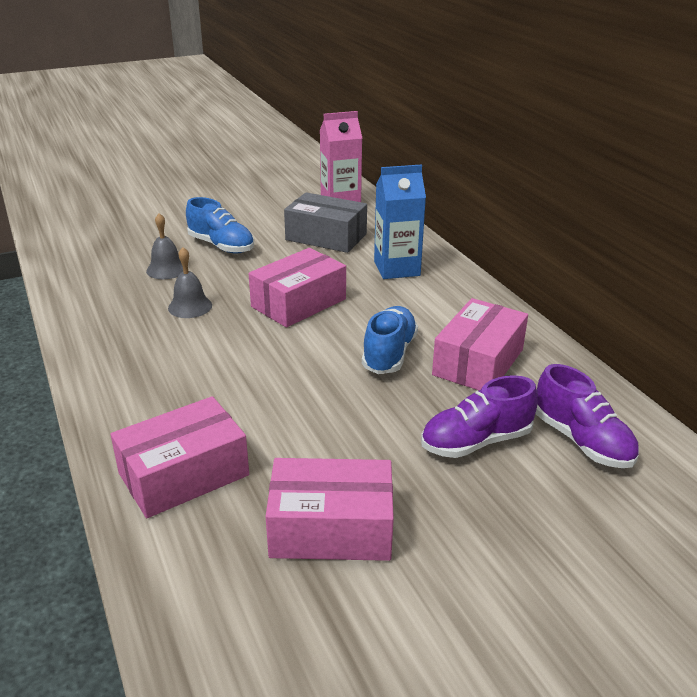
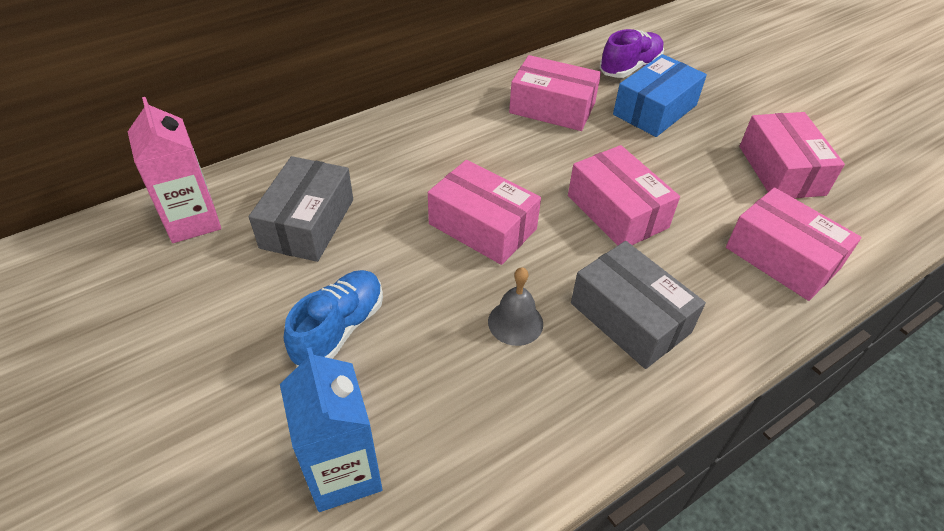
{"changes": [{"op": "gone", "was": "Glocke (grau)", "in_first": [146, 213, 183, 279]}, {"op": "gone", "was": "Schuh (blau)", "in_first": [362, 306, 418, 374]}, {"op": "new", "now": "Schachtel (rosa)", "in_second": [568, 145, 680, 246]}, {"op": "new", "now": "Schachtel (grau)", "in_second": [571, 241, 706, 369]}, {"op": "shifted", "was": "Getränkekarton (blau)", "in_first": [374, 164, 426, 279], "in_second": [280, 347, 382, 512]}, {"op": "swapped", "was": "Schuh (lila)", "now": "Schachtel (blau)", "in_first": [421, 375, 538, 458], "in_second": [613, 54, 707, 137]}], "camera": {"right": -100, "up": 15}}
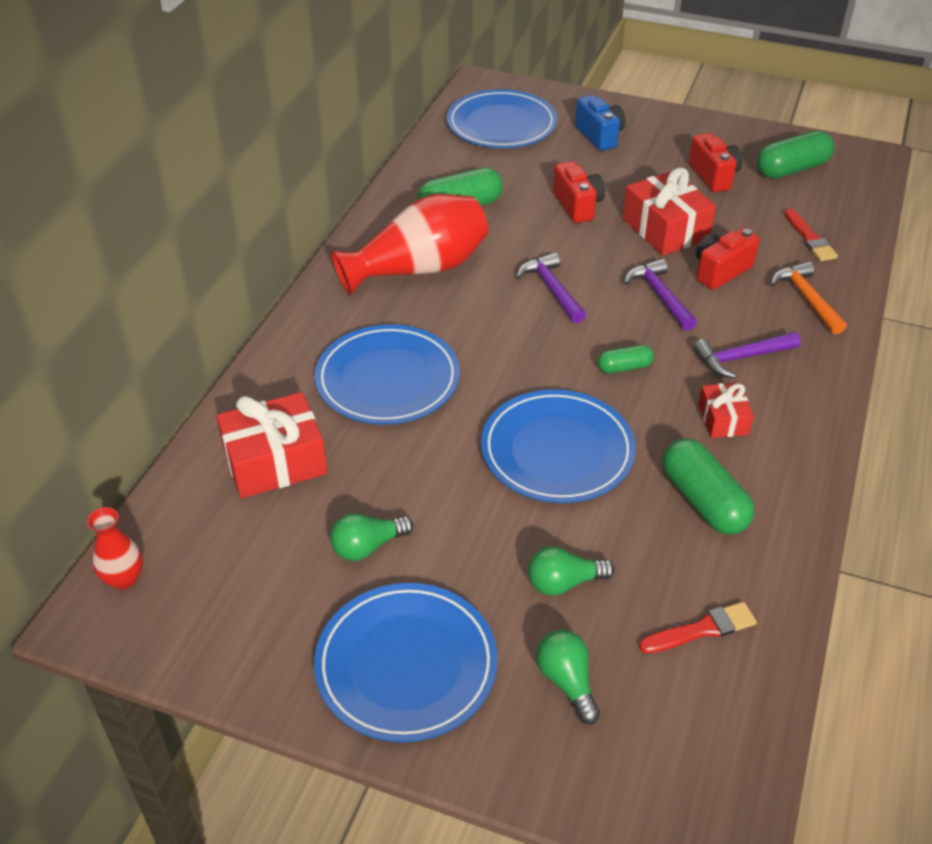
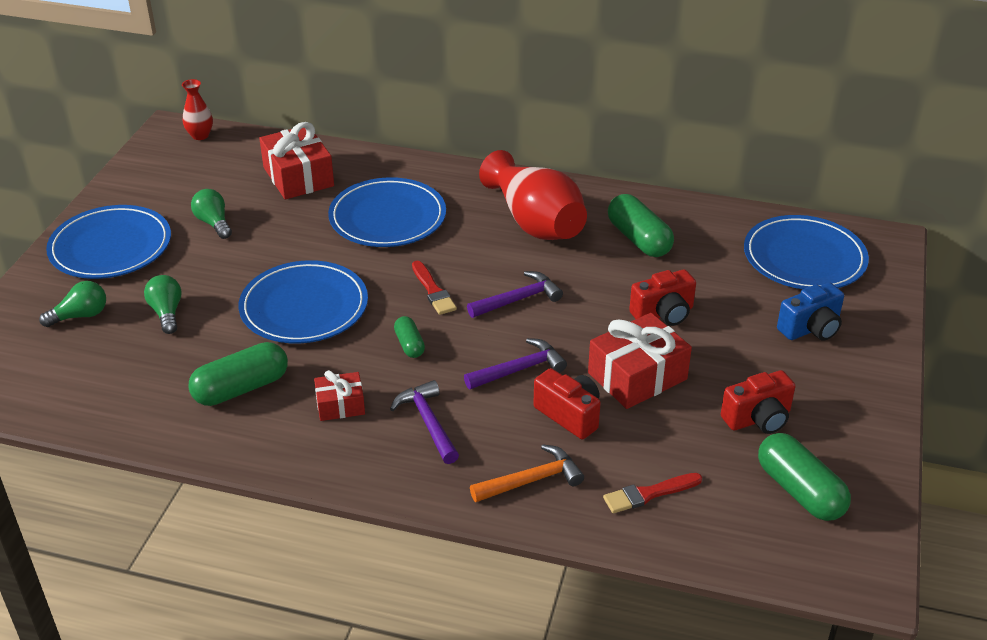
{"changes": [{"op": "shifted", "was": "Pinsel (rot)", "in_first": [639, 602, 757, 653], "in_second": [412, 261, 457, 315]}], "camera": {"right": 85, "up": -5}}
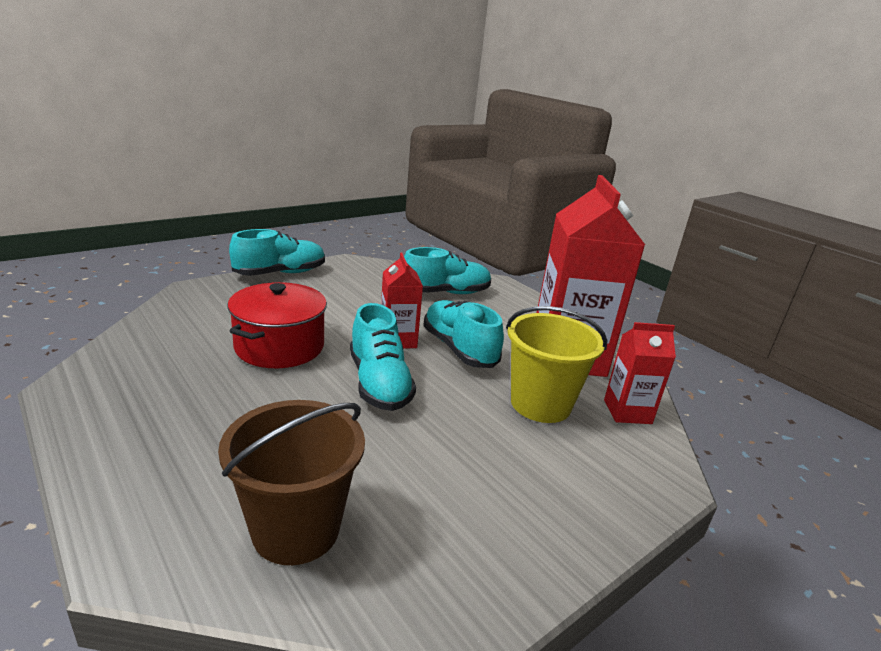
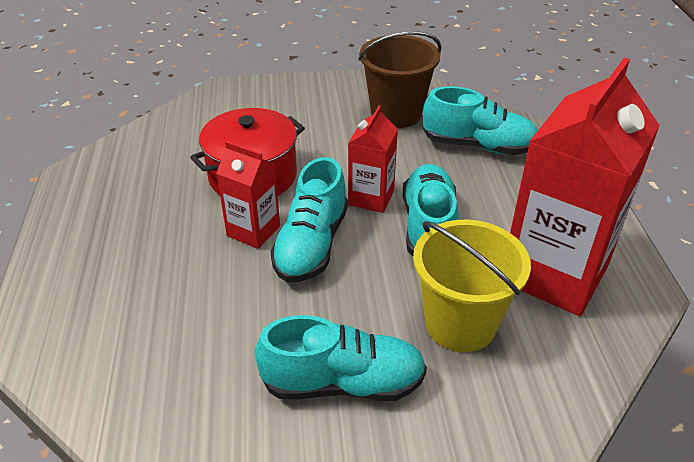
{"changes": [{"op": "shifted", "was": "Eimer (braun)", "in_first": [218, 400, 365, 565], "in_second": [358, 31, 442, 128]}, {"op": "shifted", "was": "Schuh (türkis)", "in_first": [229, 229, 325, 276], "in_second": [255, 315, 427, 401]}, {"op": "shifted", "was": "Getränkekarton (rot)", "in_first": [604, 322, 676, 424], "in_second": [216, 141, 280, 249]}], "camera": {"right": 35, "up": 15}}
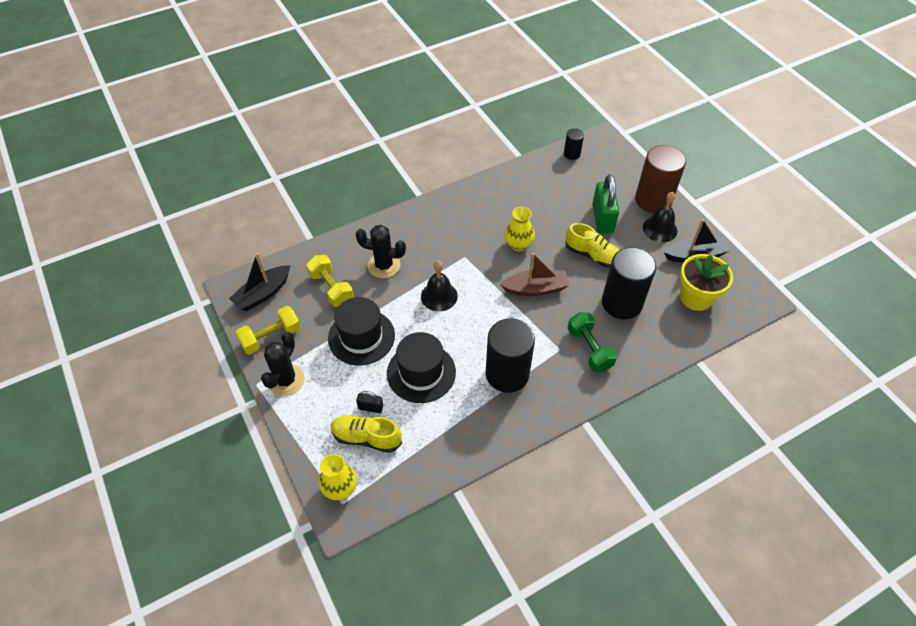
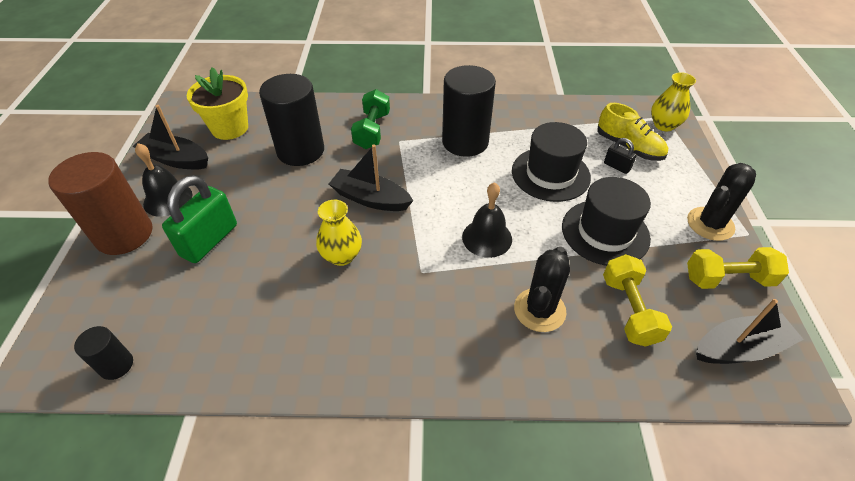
{"changes": [{"op": "gone", "was": "Schuh (gelb)", "in_first": [565, 223, 619, 268]}, {"op": "repainted", "was": "Boot (braun)", "now": "Boot (schwarz)", "in_first": [500, 253, 569, 296], "in_second": [329, 145, 413, 211]}, {"op": "rotated", "was": "Kaktus (schwarz)", "in_first": [356, 225, 406, 278], "in_second": [514, 247, 570, 332], "clockwise": 75}], "camera": {"right": -150, "up": -5}}
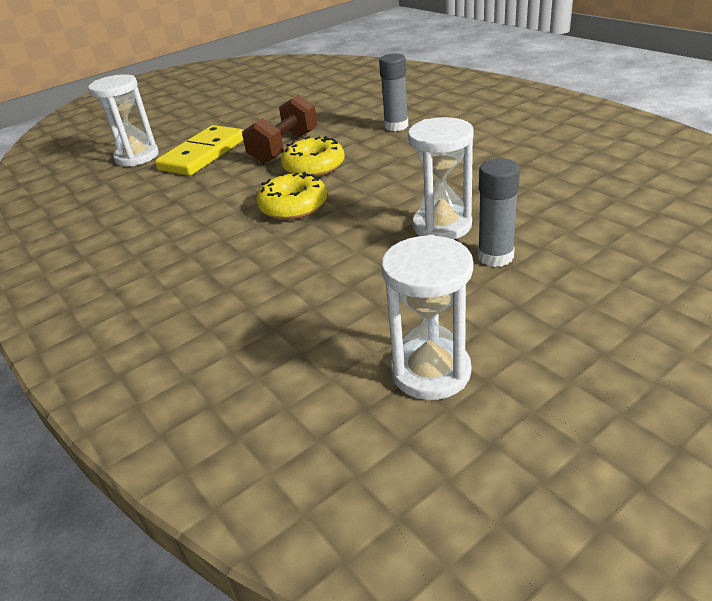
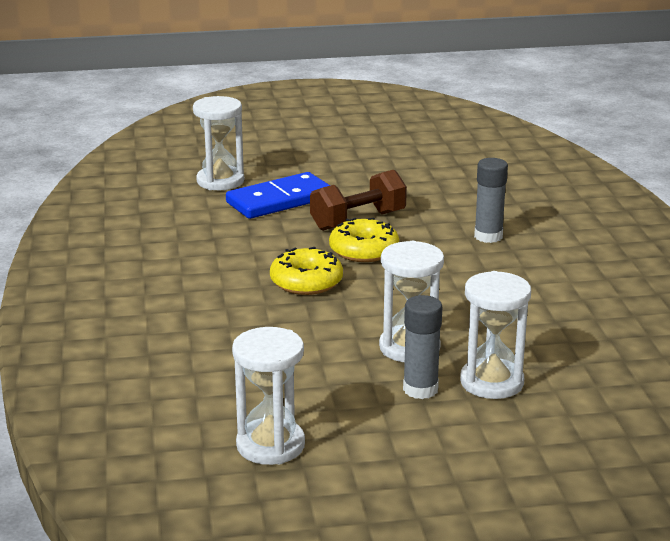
{"changes": [{"op": "new", "now": "Sanduhr (weiß)", "in_second": [460, 271, 531, 399]}, {"op": "repainted", "was": "Dominostein (gelb)", "now": "Dominostein (blau)", "in_first": [155, 125, 244, 176], "in_second": [226, 172, 330, 219]}], "camera": {"right": 25, "up": -10}}
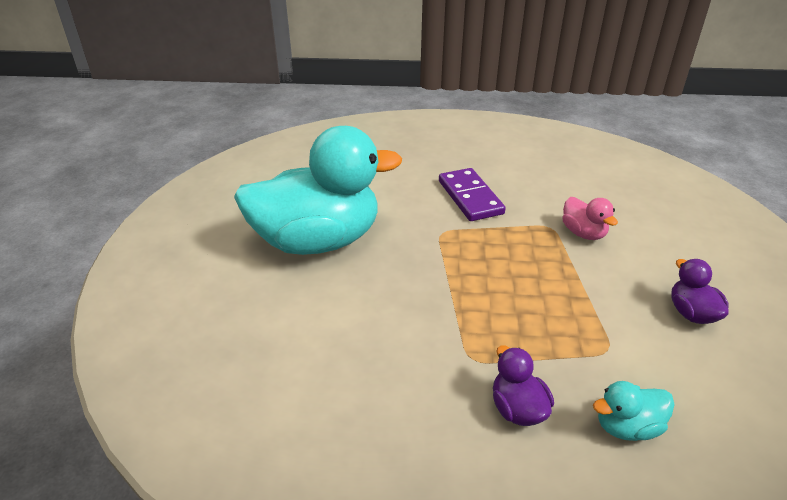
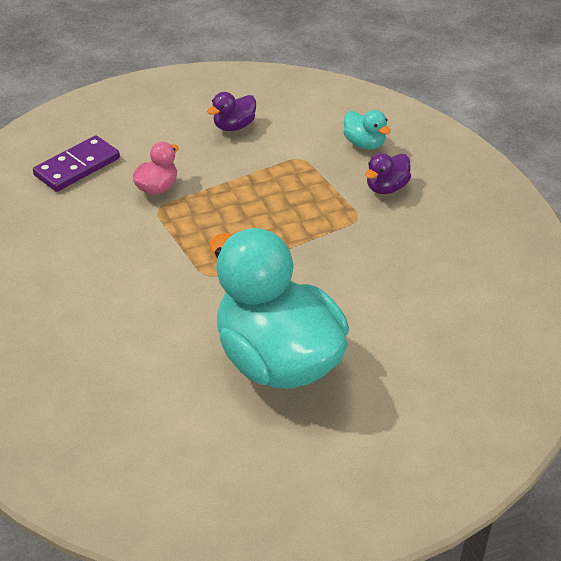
{"changes": [{"op": "shifted", "was": "Dominostein (lila)", "in_first": [439, 168, 506, 221], "in_second": [33, 136, 120, 192]}], "camera": {"right": -115, "up": 5}}
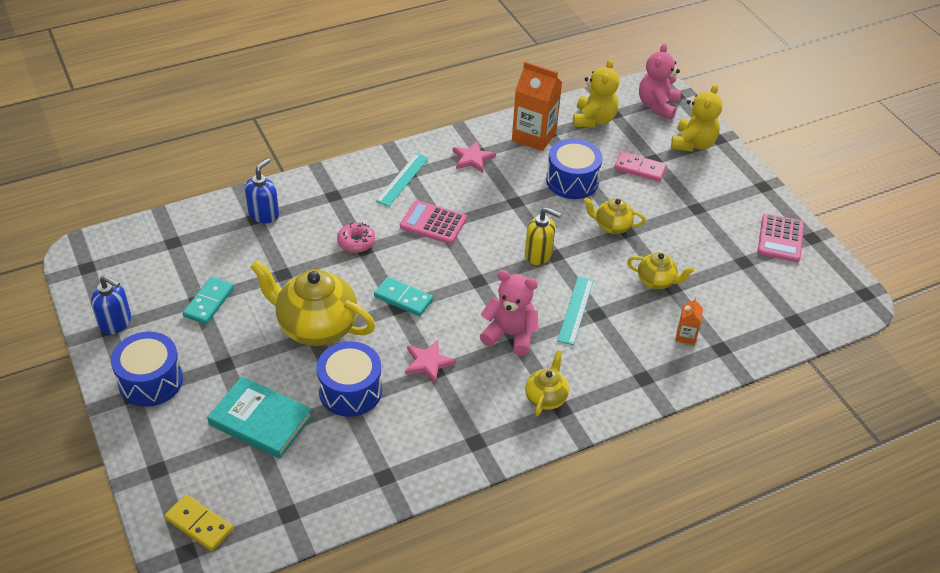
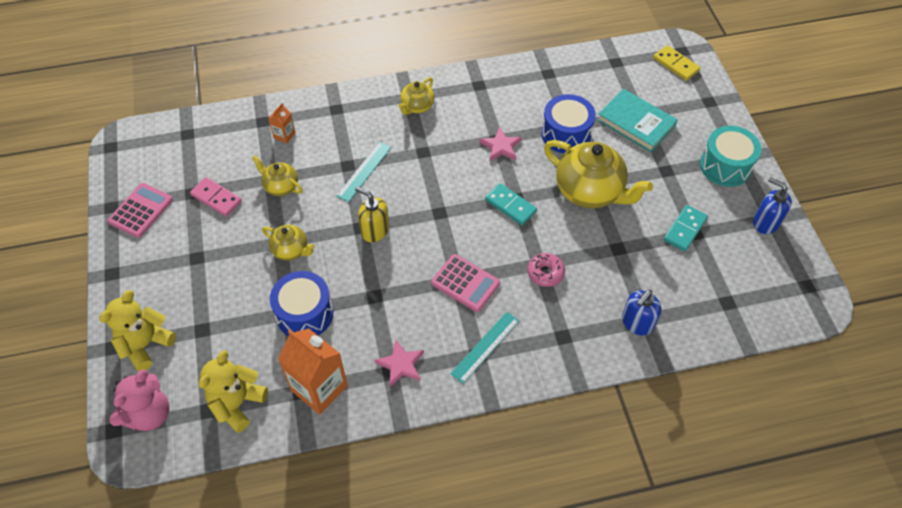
{"changes": [{"op": "gone", "was": "Teddybär (rosa)", "in_first": [480, 270, 539, 356]}, {"op": "shifted", "was": "Dominostein (rosa)", "in_first": [614, 152, 667, 182], "in_second": [190, 177, 242, 217]}, {"op": "repainted", "was": "Trommel (blau)", "now": "Trommel (türkis)", "in_first": [111, 332, 183, 407], "in_second": [700, 126, 762, 187]}], "camera": {"right": -165, "up": 10}}
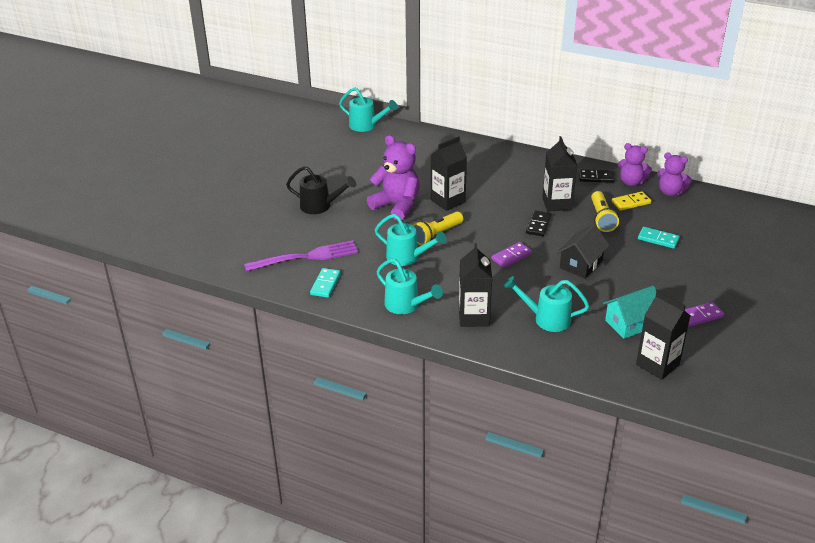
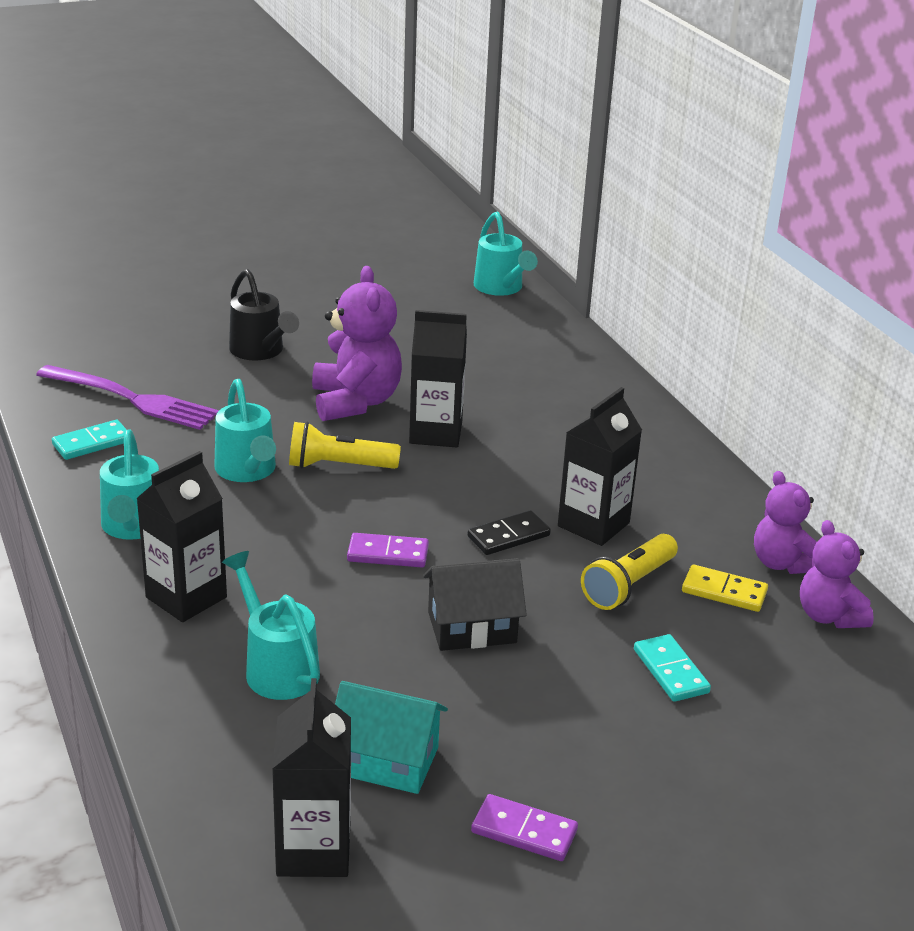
{"changes": [{"op": "gone", "was": "Dominostein (schwarz)", "in_first": [579, 169, 615, 183]}], "camera": {"right": 40, "up": -5}}
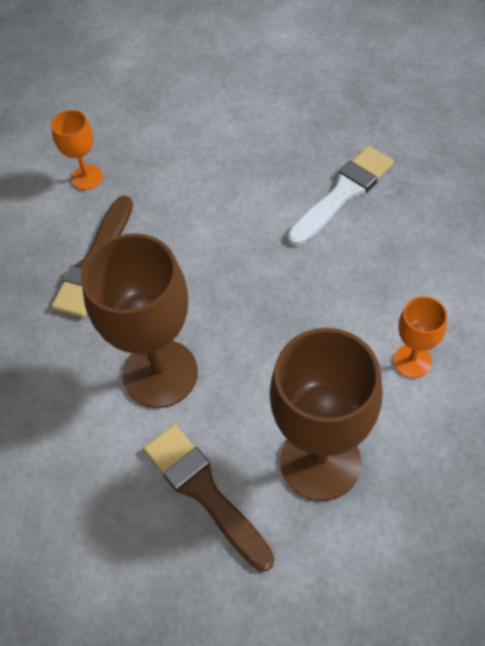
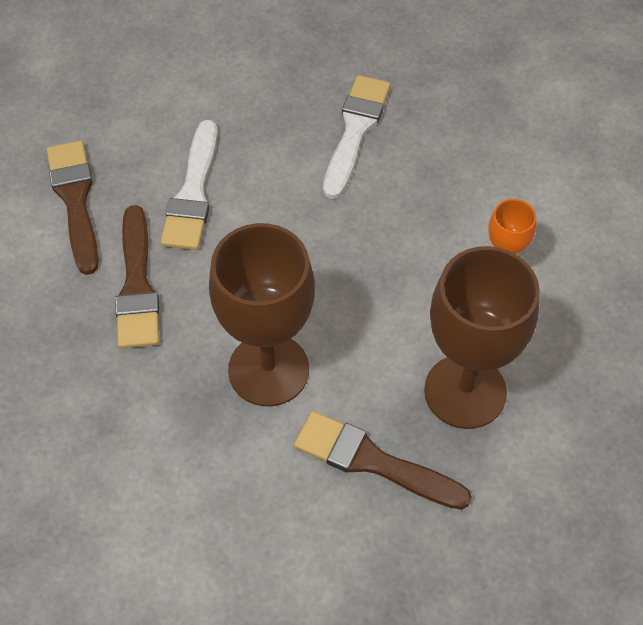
{"changes": [{"op": "new", "now": "Pinsel (weiß)", "in_second": [160, 120, 218, 250]}, {"op": "swapped", "was": "Kelch (orange)", "now": "Pinsel (braun)", "in_first": [51, 110, 103, 190], "in_second": [46, 140, 99, 275]}], "camera": {"right": -30, "up": 0}}
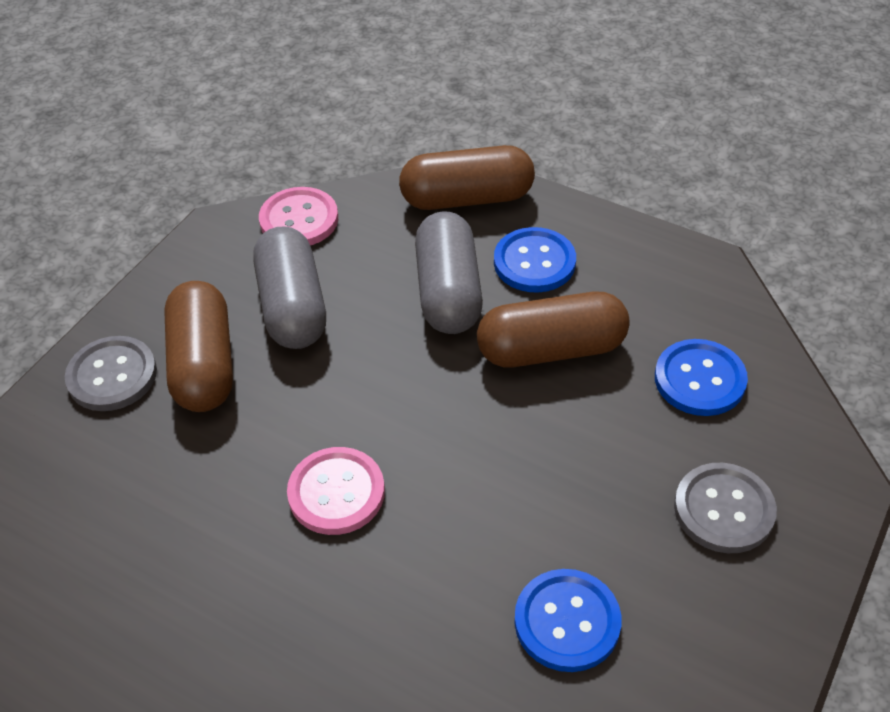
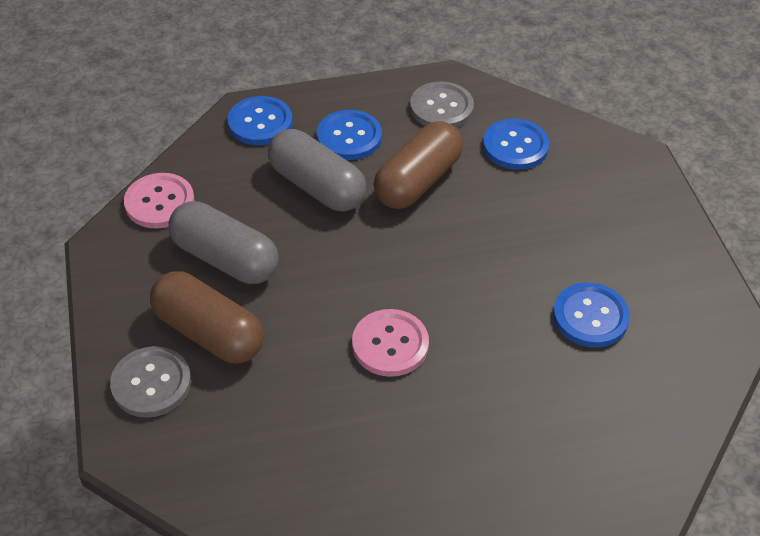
{"changes": [{"op": "shifted", "was": "Knopf (grau)", "in_first": [674, 463, 777, 553], "in_second": [410, 81, 474, 128]}, {"op": "swapped", "was": "Kapsel (braun)", "now": "Knopf (blau)", "in_first": [399, 145, 535, 210], "in_second": [228, 96, 293, 145]}], "camera": {"right": -45, "up": 0}}
